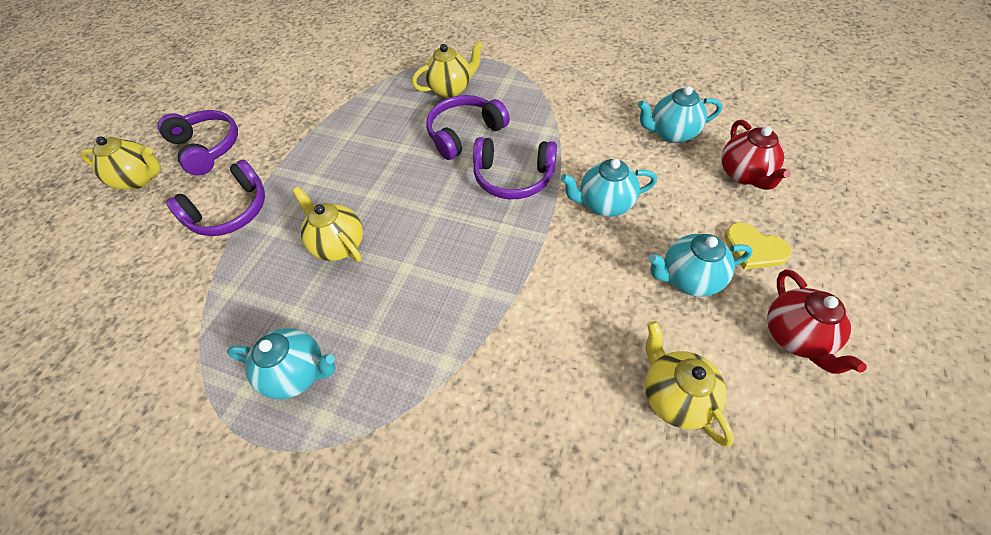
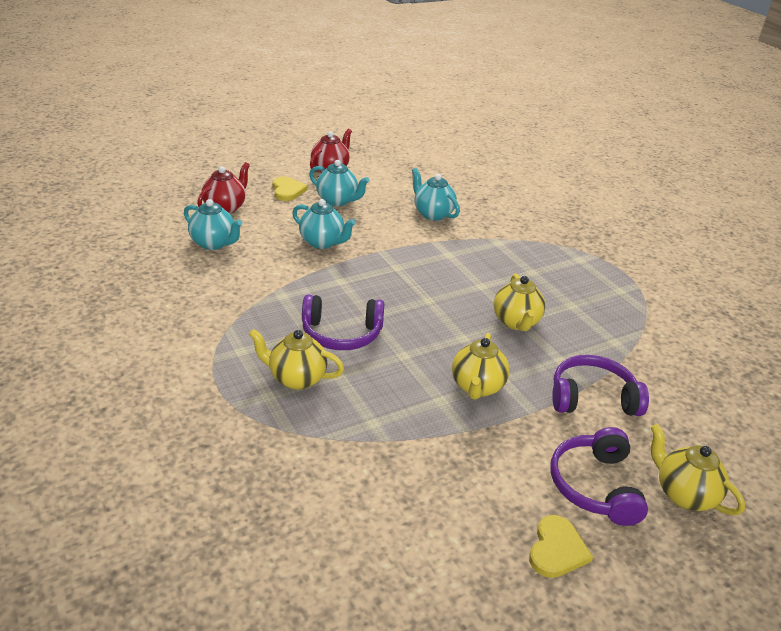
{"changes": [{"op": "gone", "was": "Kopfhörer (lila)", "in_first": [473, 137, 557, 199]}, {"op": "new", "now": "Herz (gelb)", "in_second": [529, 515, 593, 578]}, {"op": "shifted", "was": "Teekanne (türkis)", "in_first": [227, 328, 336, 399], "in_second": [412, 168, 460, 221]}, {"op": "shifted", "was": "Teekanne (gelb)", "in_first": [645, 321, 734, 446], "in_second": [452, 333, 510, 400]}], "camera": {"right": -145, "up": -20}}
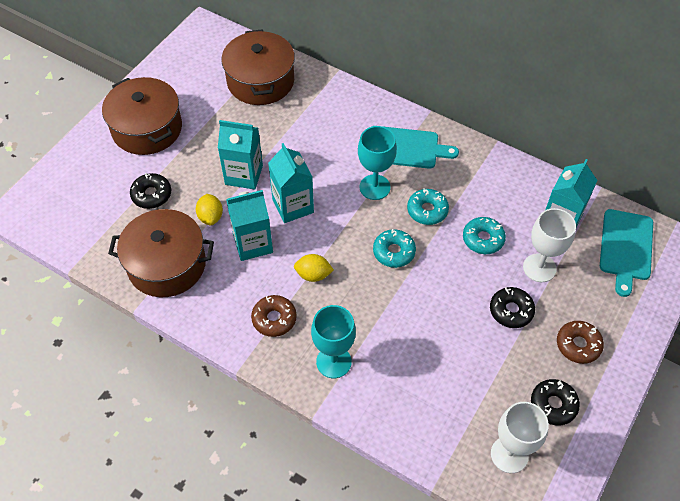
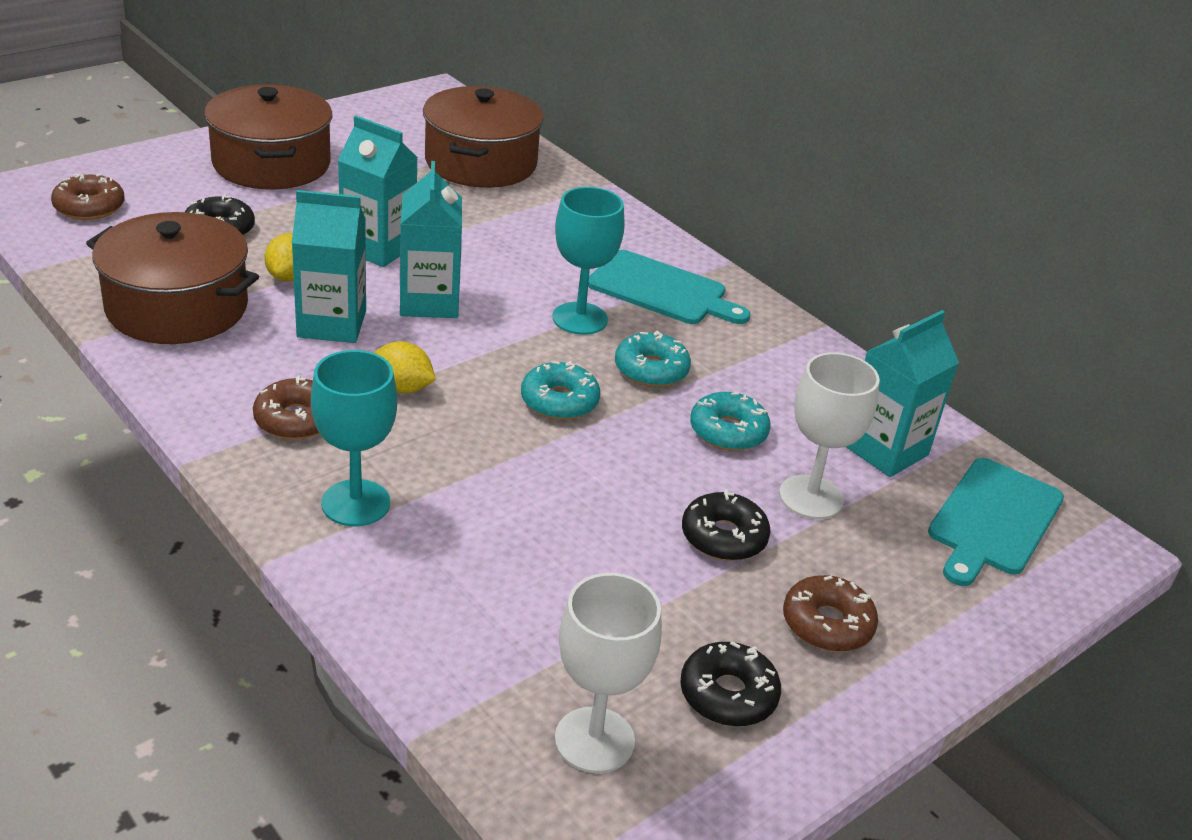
{"changes": [{"op": "new", "now": "Donut (braun)", "in_second": [51, 174, 124, 220]}], "camera": {"right": 15, "up": -20}}
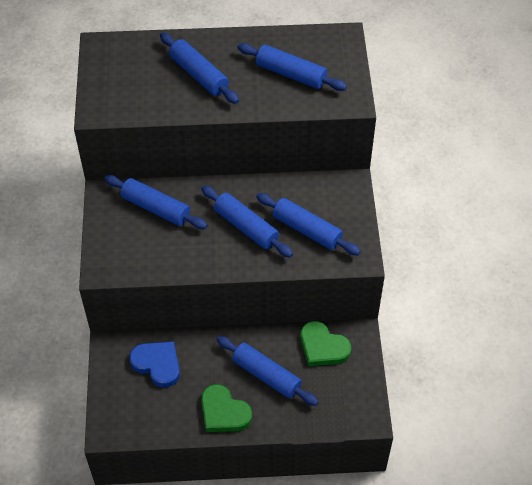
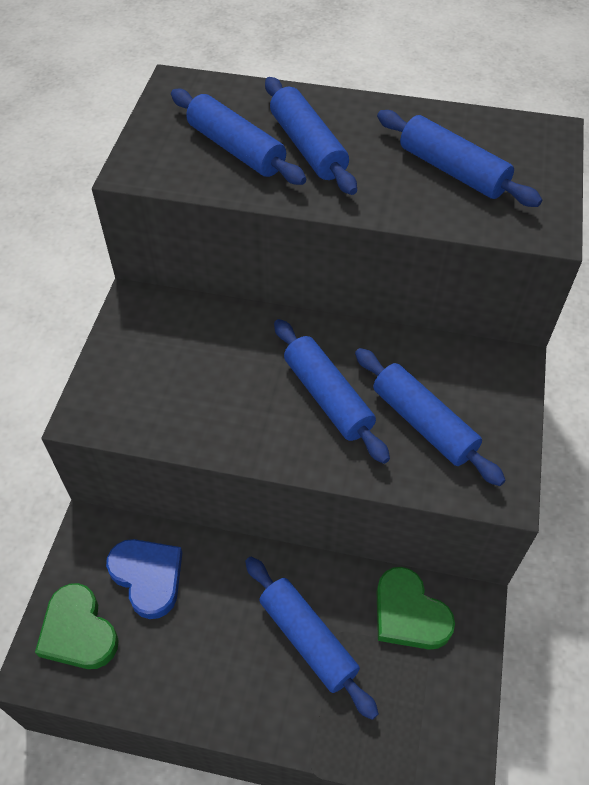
{"changes": [{"op": "shifted", "was": "Nudelholz (blau)", "in_first": [104, 175, 208, 229], "in_second": [171, 89, 306, 185]}, {"op": "shifted", "was": "Herz (grün)", "in_first": [201, 384, 252, 432], "in_second": [35, 583, 119, 669]}], "camera": {"right": 15, "up": 0}}
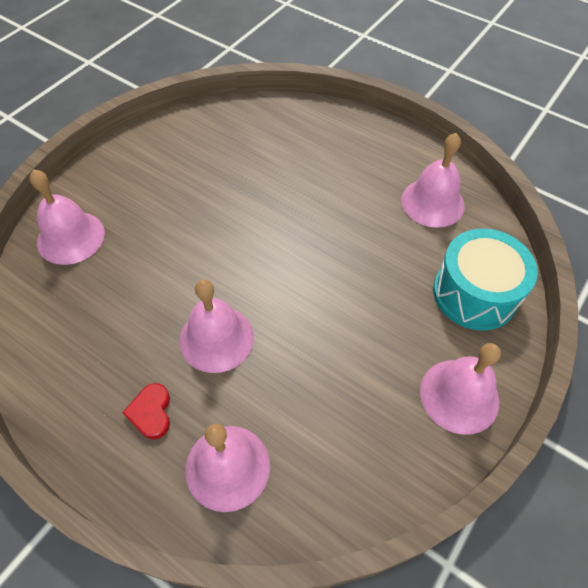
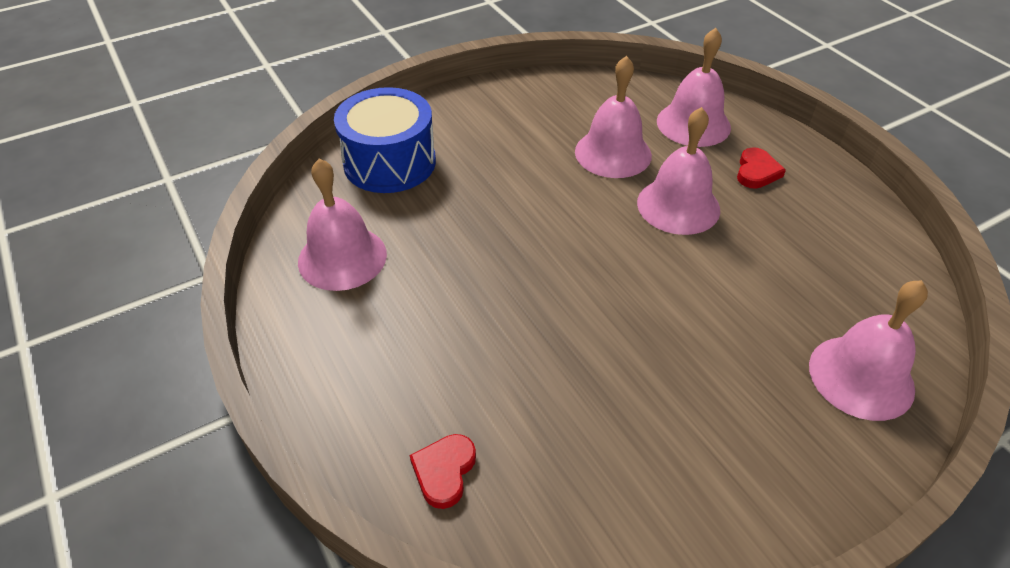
{"changes": [{"op": "new", "now": "Herz (rot)", "in_second": [410, 434, 476, 509]}, {"op": "shifted", "was": "Glocke (rosa)", "in_first": [420, 343, 501, 435], "in_second": [575, 56, 652, 178]}, {"op": "repainted", "was": "Trommel (türkis)", "now": "Trommel (blau)", "in_first": [433, 228, 538, 331], "in_second": [334, 87, 436, 193]}], "camera": {"right": -155, "up": -10}}
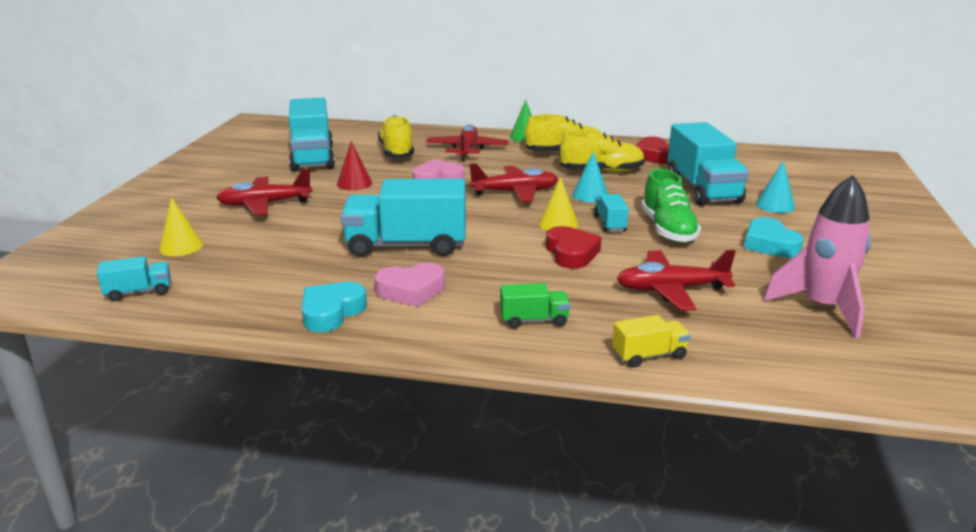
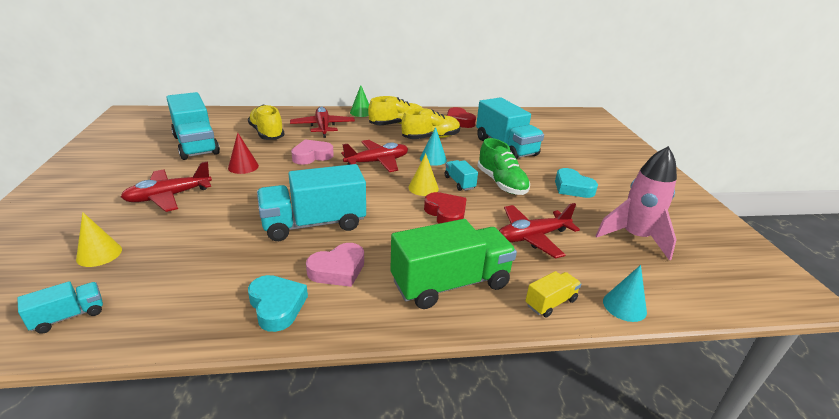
{"changes": [{"op": "shifted", "was": "Kegel (türkis)", "in_first": [756, 160, 795, 213], "in_second": [603, 265, 647, 322]}, {"op": "rotated", "was": "Herz (türkis)", "in_first": [302, 282, 367, 332], "in_second": [248, 275, 308, 332], "clockwise": 135}, {"op": "scaled", "was": "Lastwagen (grün)", "in_first": [500, 283, 570, 329], "in_second": [390, 219, 517, 309], "ratio": 2.12}], "camera": {"right": -20, "up": 5}}
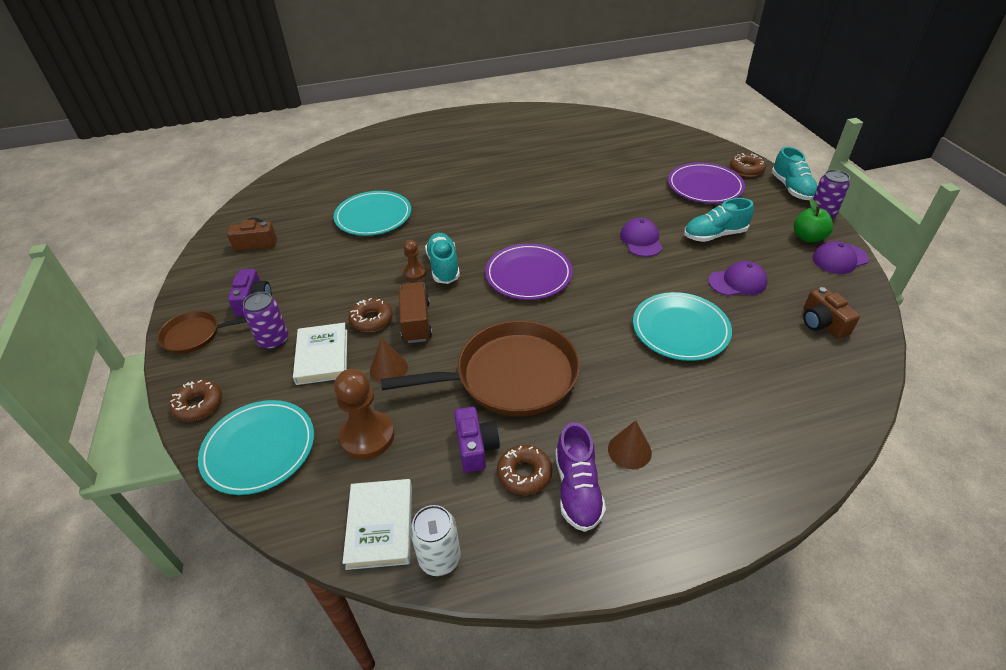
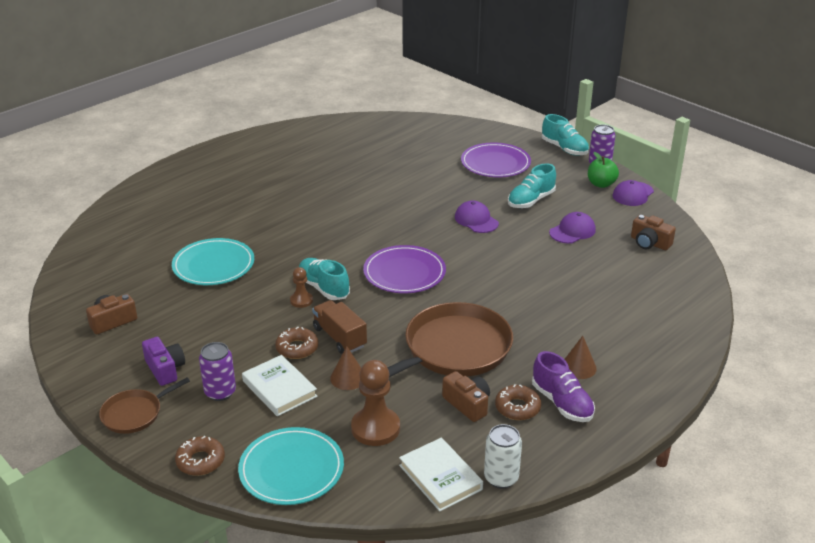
{"changes": [{"op": "gone", "was": "Teller (türkis)", "in_first": [633, 292, 732, 361]}, {"op": "gone", "was": "Donut (braun)", "in_first": [730, 153, 766, 177]}, {"op": "repainted", "was": "Kamera (lila)", "now": "Kamera (braun)", "in_first": [454, 407, 500, 473], "in_second": [442, 371, 490, 422]}], "camera": {"right": -30, "up": -10}}
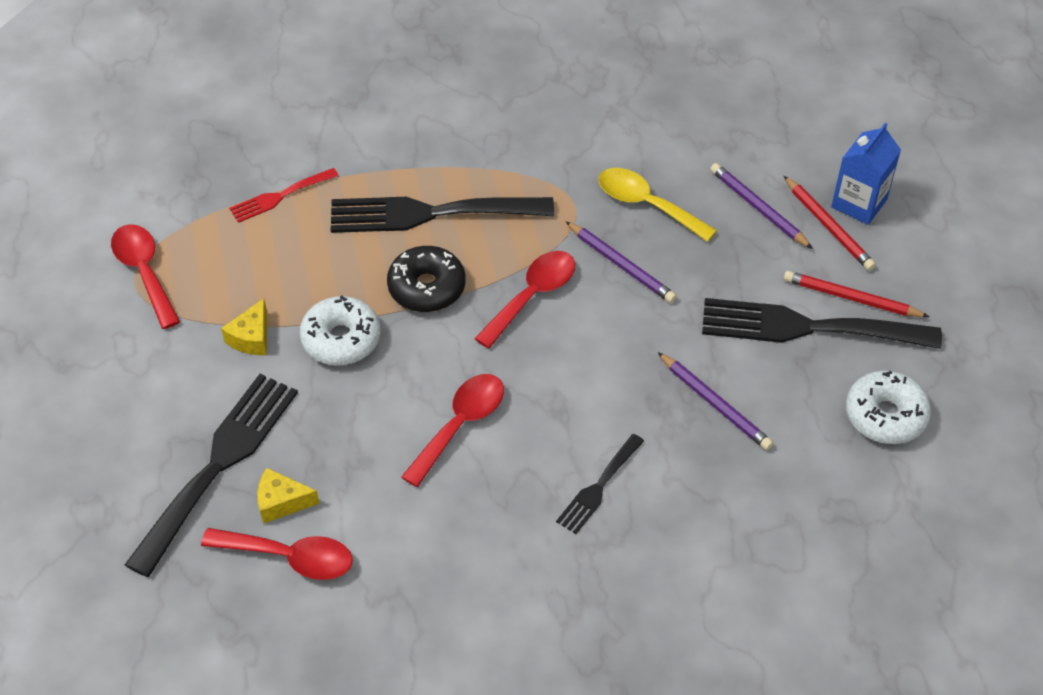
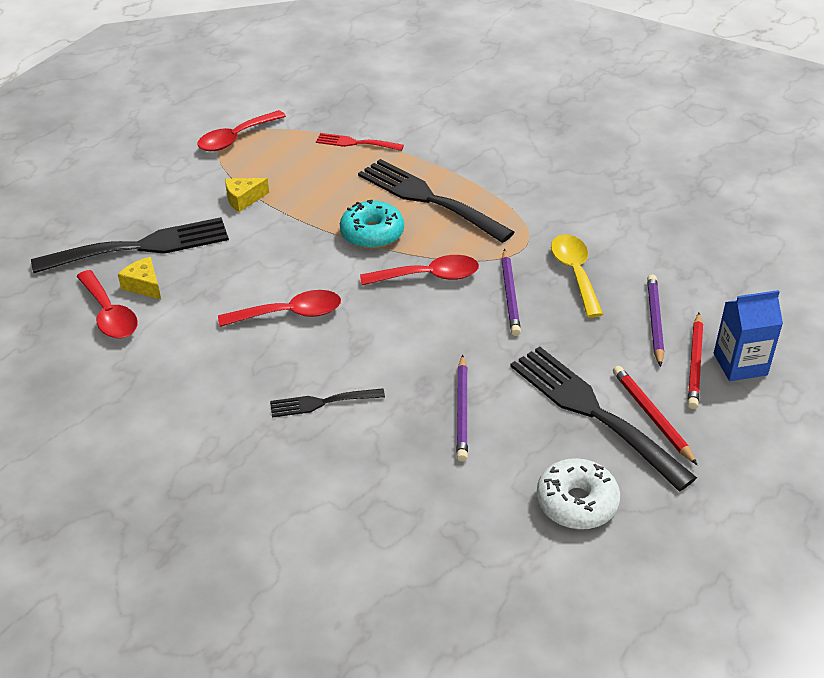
{"changes": [{"op": "gone", "was": "Donut (weiß)", "in_first": [299, 295, 381, 366]}, {"op": "repainted", "was": "Donut (schwarz)", "now": "Donut (türkis)", "in_first": [387, 246, 466, 312], "in_second": [340, 200, 404, 249]}, {"op": "rotated", "was": "Löffel (rot)", "in_first": [111, 224, 180, 329], "in_second": [197, 110, 286, 151], "clockwise": -150}], "camera": {"right": 45, "up": -10}}
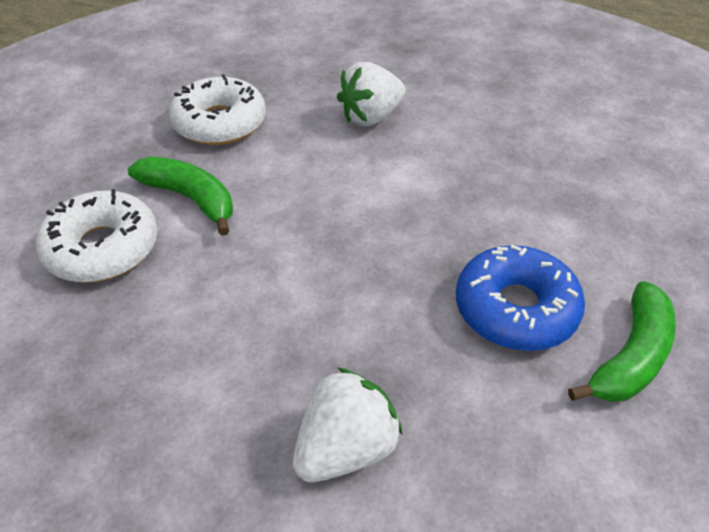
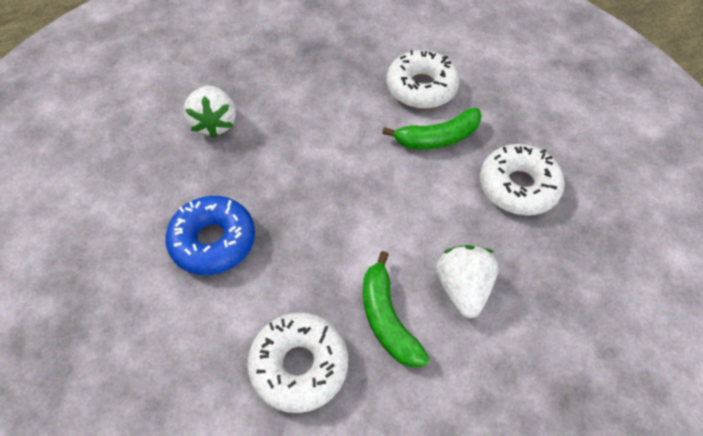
{"changes": [{"op": "new", "now": "Donut (weiß)", "in_second": [247, 313, 348, 413]}, {"op": "shifted", "was": "Banane (grün)", "in_first": [568, 281, 676, 402], "in_second": [363, 251, 429, 368]}], "camera": {"right": 125, "up": 10}}
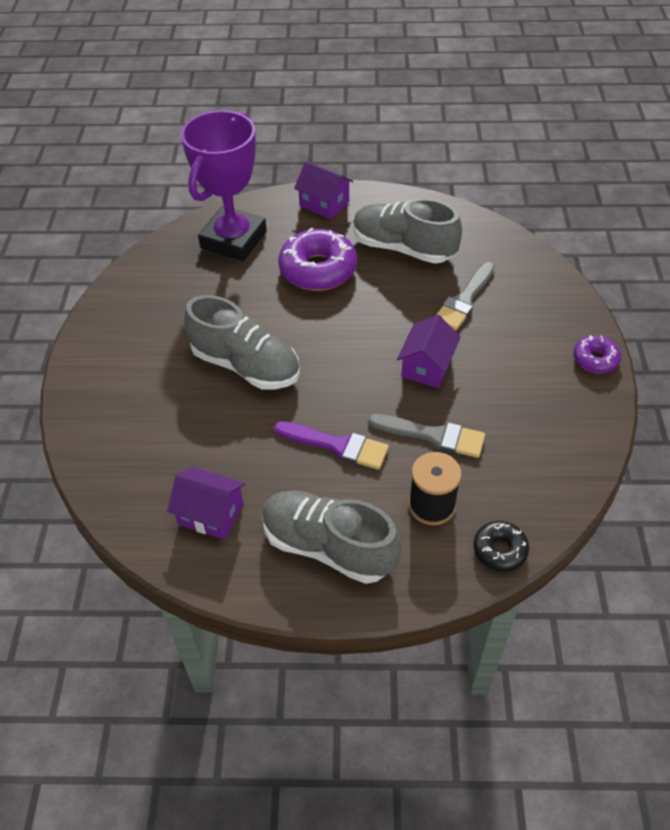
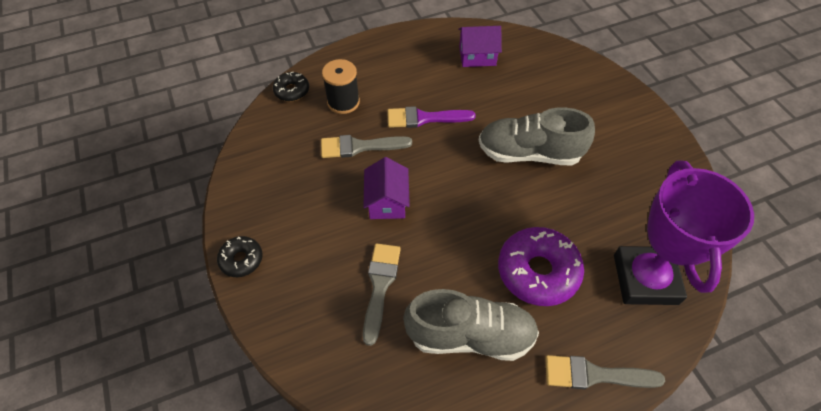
{"changes": [{"op": "gone", "was": "Schuh (grau)", "in_first": [262, 490, 402, 584]}, {"op": "swapped", "was": "Haus (lila)", "now": "Pinsel (grau)", "in_first": [294, 162, 353, 219], "in_second": [545, 355, 665, 389]}, {"op": "repainted", "was": "Donut (lila)", "now": "Donut (schwarz)", "in_first": [573, 335, 621, 374], "in_second": [217, 236, 263, 277]}], "camera": {"right": 155, "up": 5}}
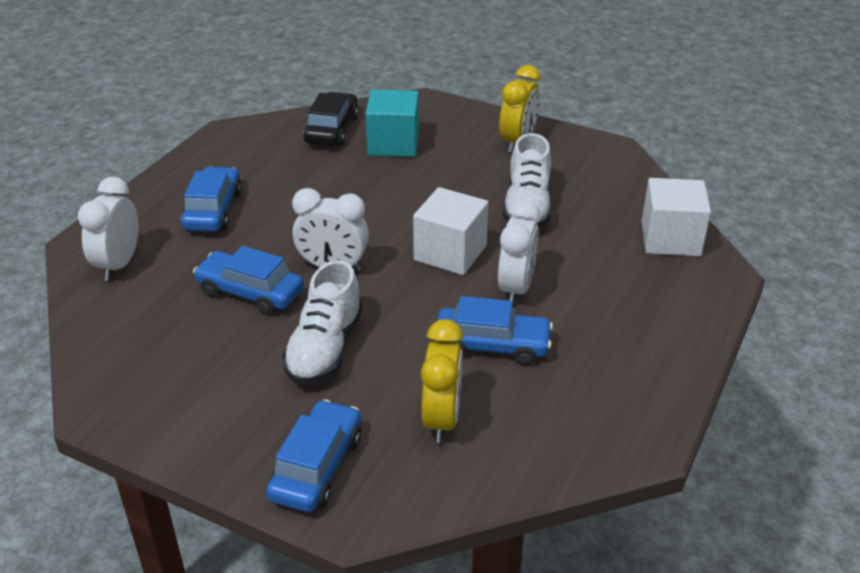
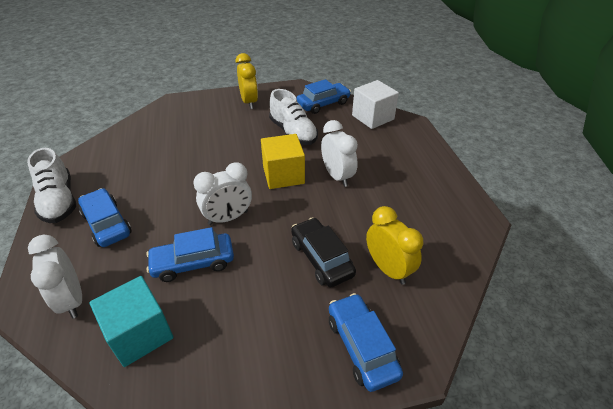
{"changes": [{"op": "shifted", "was": "Schuh (weiß)", "in_first": [282, 260, 363, 385], "in_second": [27, 148, 76, 223]}, {"op": "shifted", "was": "Auto (schwarz)", "in_first": [303, 92, 359, 146], "in_second": [291, 217, 356, 287]}, {"op": "shifted", "was": "Kubus (türkis)", "in_first": [366, 90, 419, 157], "in_second": [89, 276, 174, 367]}, {"op": "shifted", "was": "Auto (blau)", "in_first": [434, 296, 553, 365], "in_second": [296, 79, 351, 114]}, {"op": "repainted", "was": "Kubus (weiß)", "now": "Kubus (gelb)", "in_first": [413, 187, 489, 275], "in_second": [261, 134, 305, 189]}], "camera": {"right": -40, "up": 5}}
